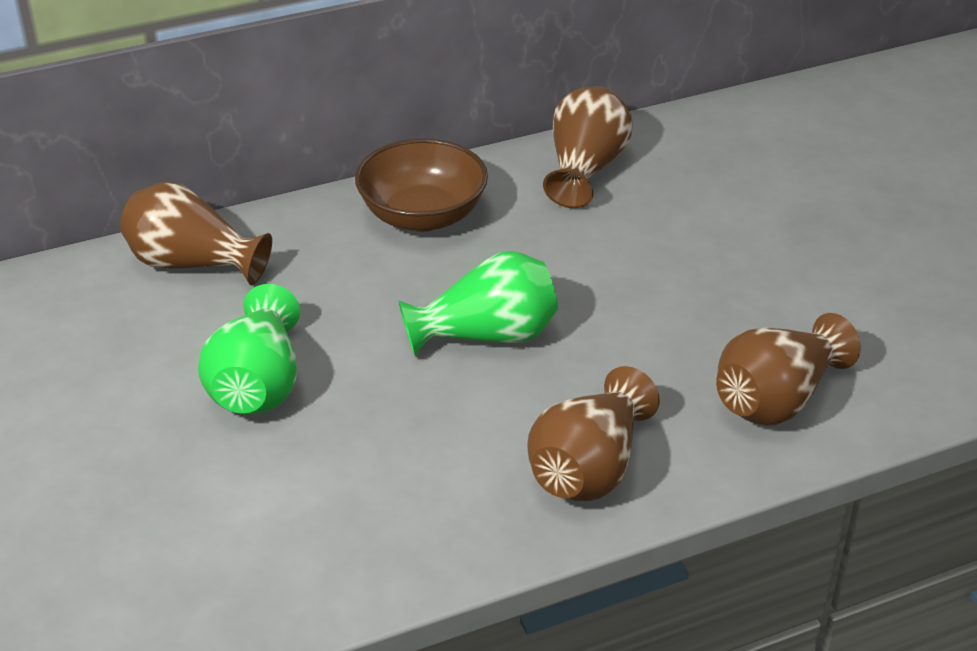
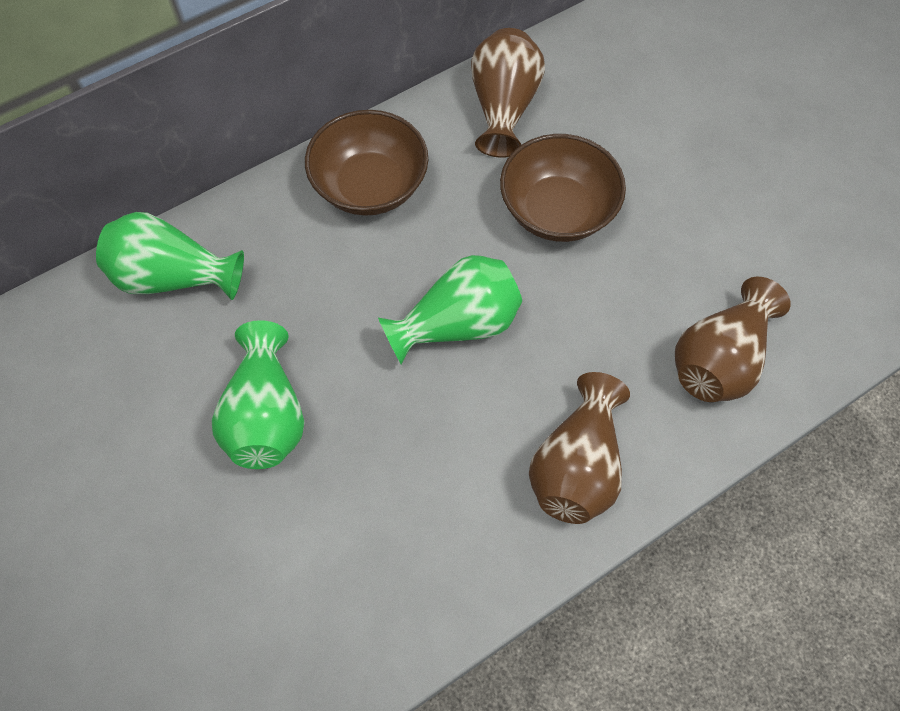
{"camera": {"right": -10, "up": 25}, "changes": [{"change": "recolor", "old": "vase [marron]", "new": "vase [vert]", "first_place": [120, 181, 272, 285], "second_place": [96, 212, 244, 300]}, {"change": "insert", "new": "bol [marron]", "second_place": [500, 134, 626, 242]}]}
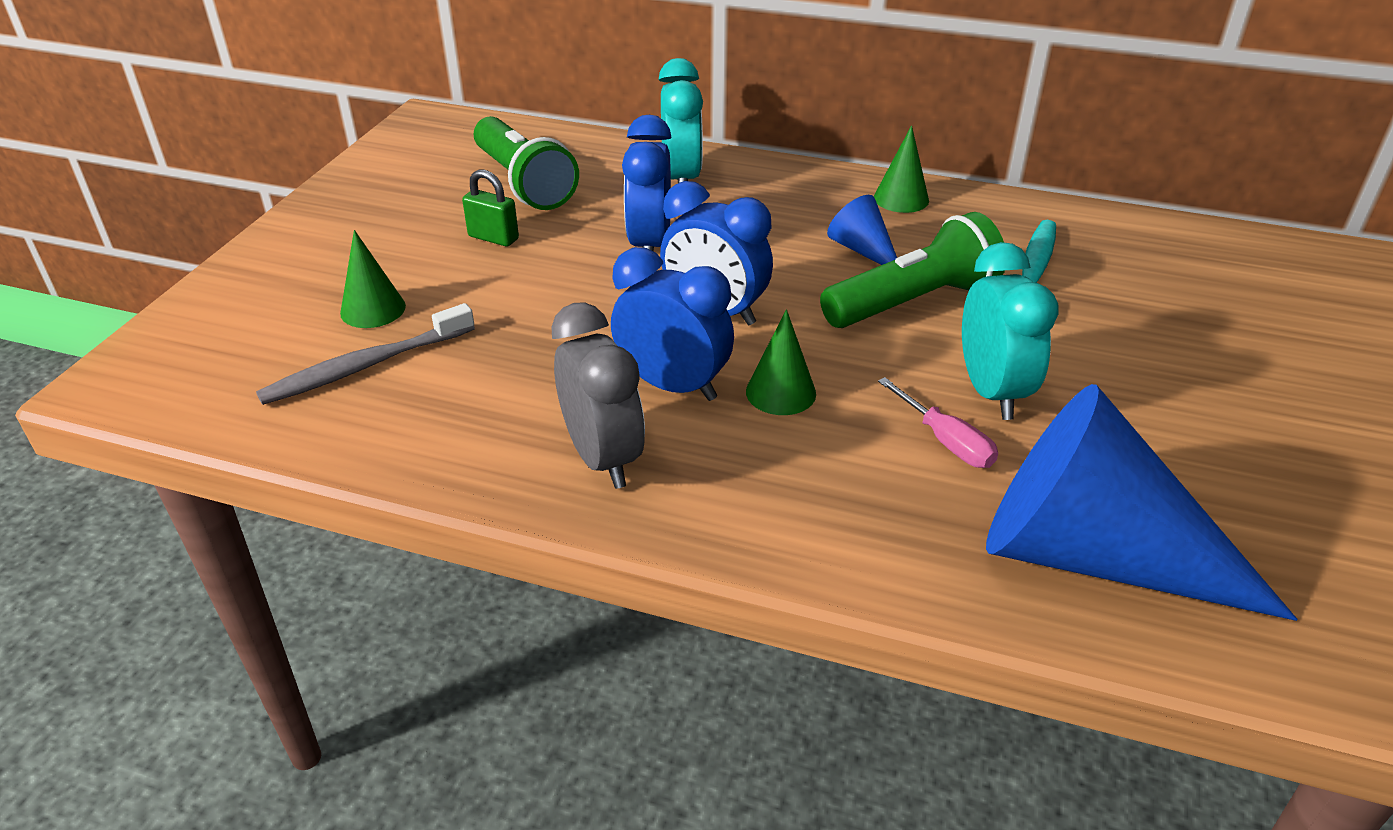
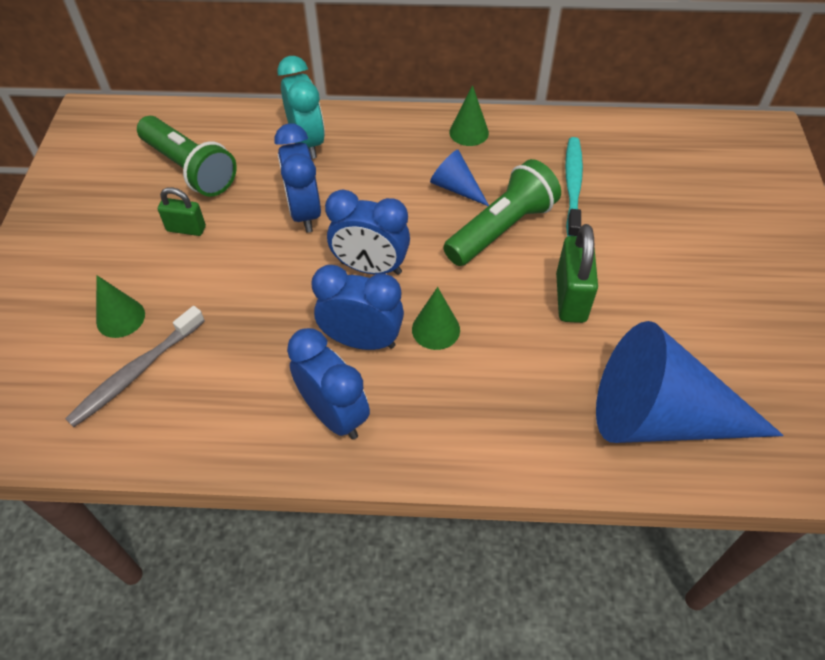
{"camera": {"right": -15, "up": 15}, "changes": [{"change": "replace", "old": "réveil [turquoise]", "new": "cadenas [vert]", "first_place": [962, 242, 1059, 420], "second_place": [556, 224, 598, 323]}, {"change": "recolor", "old": "réveil [gris]", "new": "réveil [bleu]", "first_place": [551, 302, 645, 489], "second_place": [287, 328, 370, 440]}, {"change": "delete", "old": "tournevis [rose]", "first_place": [878, 377, 998, 468]}]}
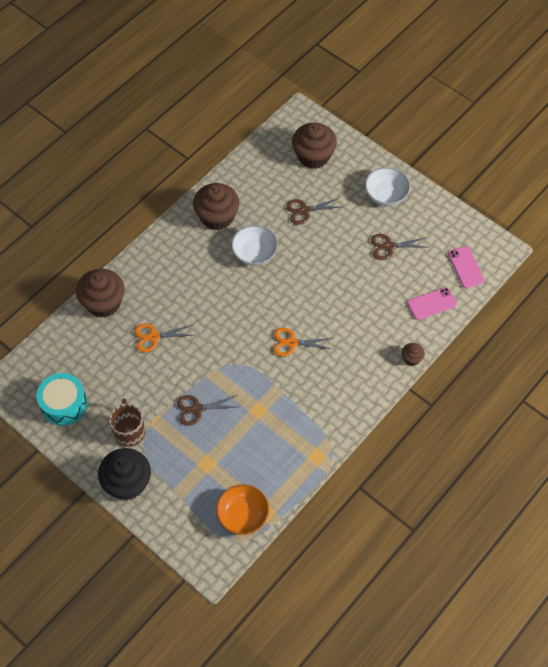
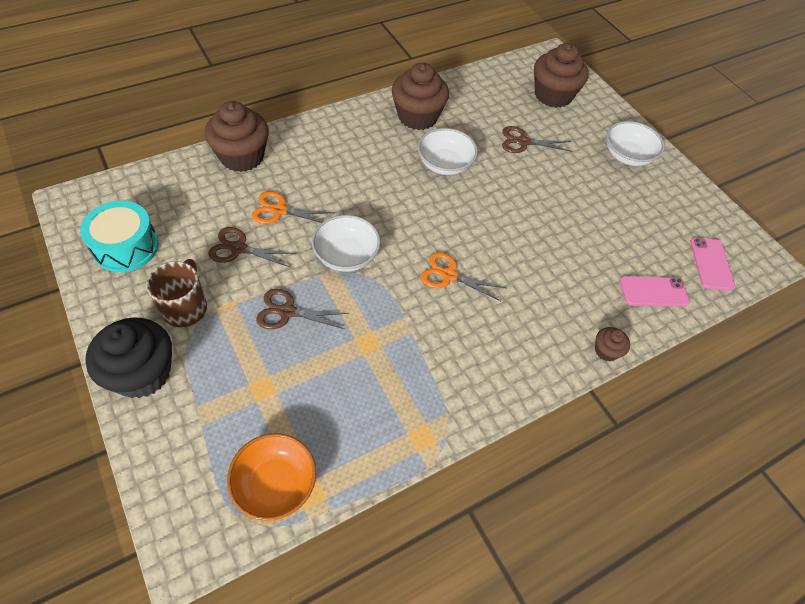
{"camera": {"right": 15, "up": -5}, "changes": [{"change": "move", "old": "ciseaux [marron]", "first_place": [370, 234, 427, 260], "second_place": [208, 227, 296, 267]}, {"change": "insert", "new": "bol [blanc]", "second_place": [312, 215, 380, 272]}]}
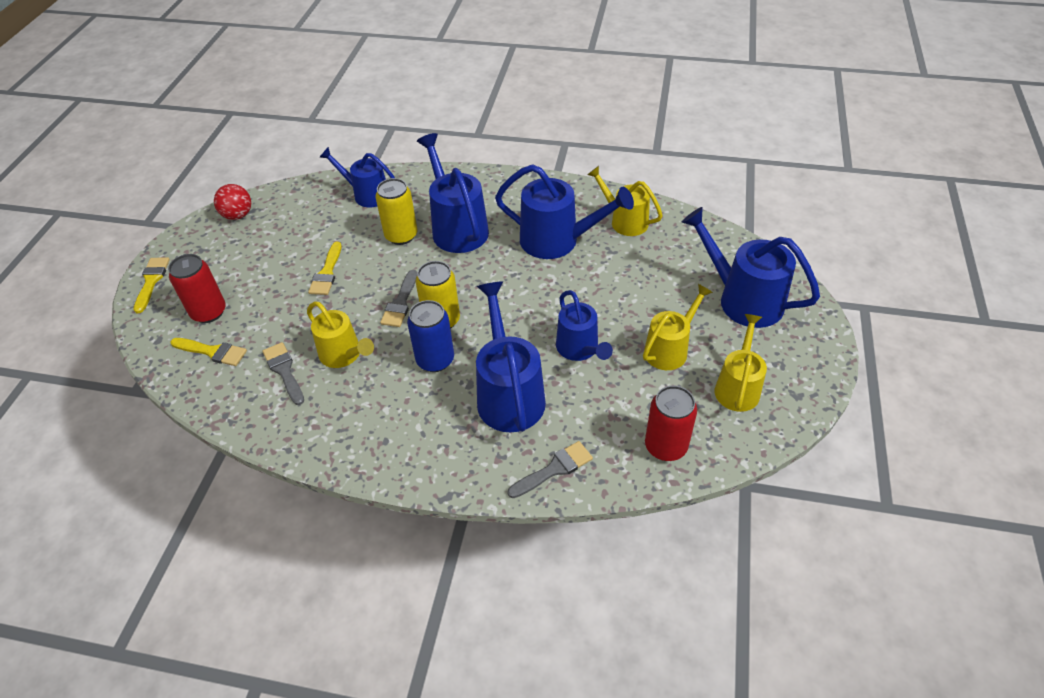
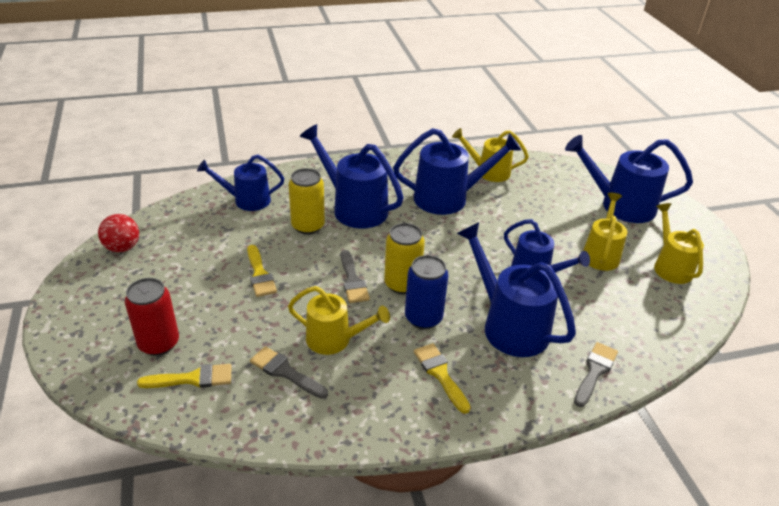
{"camera": {"right": -30, "up": -10}, "changes": [{"change": "move", "old": "pinceau [jaune]", "first_place": [133, 257, 170, 313], "second_place": [414, 343, 471, 414]}, {"change": "delete", "old": "canette [rouge]", "first_place": [645, 386, 697, 461]}]}
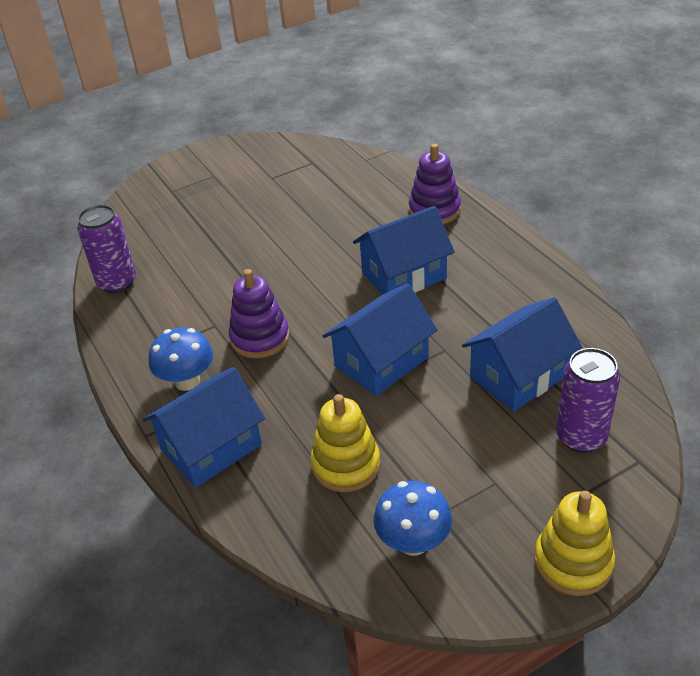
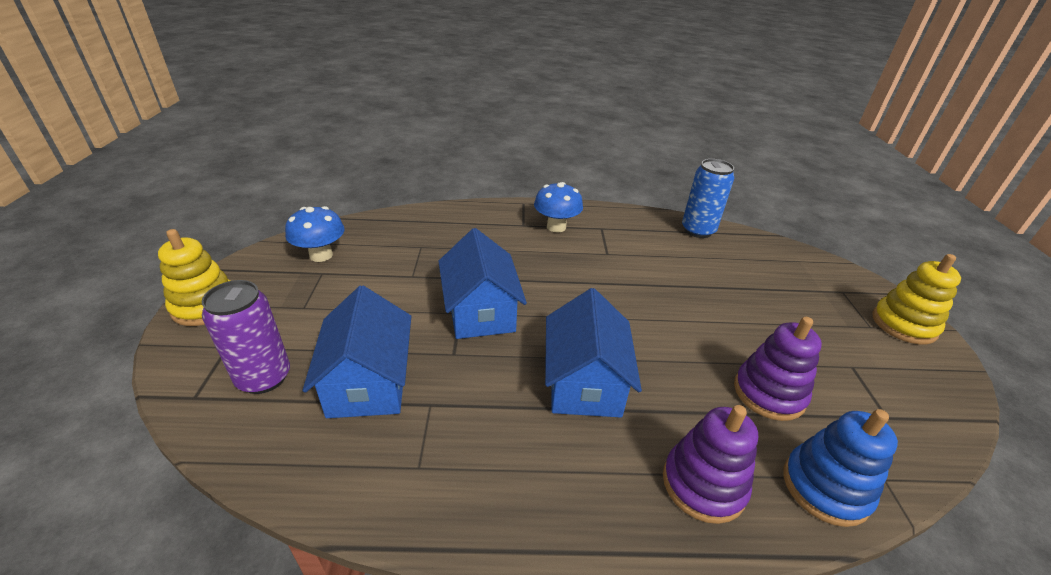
{"camera": {"right": 115, "up": -5}, "changes": [{"change": "recolor", "old": "canette [violet]", "new": "canette [bleu]", "first_place": [77, 205, 136, 293], "second_place": [682, 159, 734, 238]}, {"change": "move", "old": "jouet à empiler [violet]", "first_place": [229, 269, 290, 359], "second_place": [734, 317, 822, 421]}, {"change": "delete", "old": "maison [bleu]", "first_place": [143, 367, 265, 488]}, {"change": "move", "old": "jouet à empiler [jaune]", "first_place": [310, 394, 380, 492], "second_place": [872, 254, 961, 345]}, {"change": "insert", "new": "jouet à empiler [bleu]", "second_place": [783, 409, 898, 527]}]}
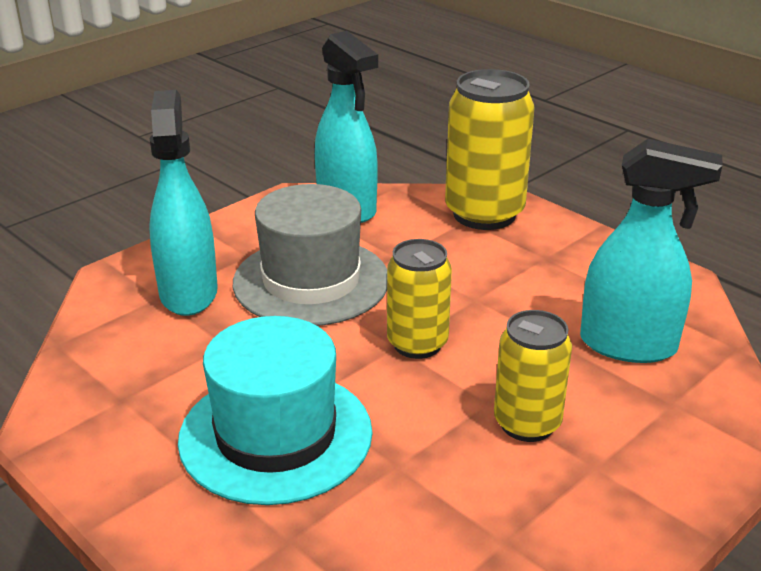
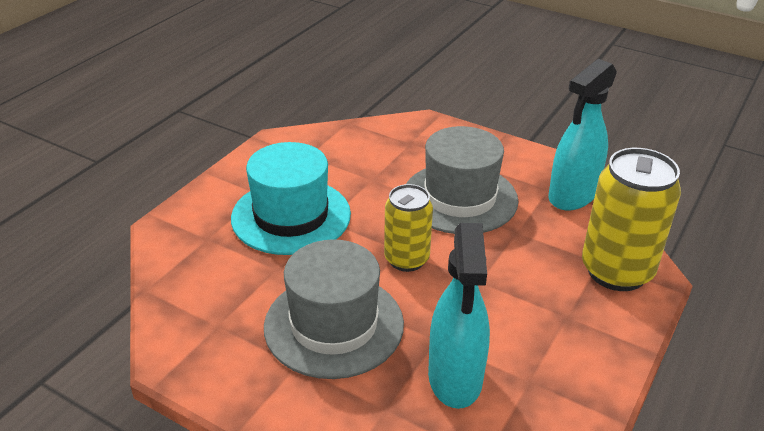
{"camera": {"right": 75, "up": 5}, "changes": [{"change": "delete", "old": "vaporisateur [turquoise]", "first_place": [149, 90, 218, 316]}, {"change": "replace", "old": "canette [jaune]", "new": "chapeau [gris]", "first_place": [494, 310, 572, 442], "second_place": [264, 239, 404, 379]}]}
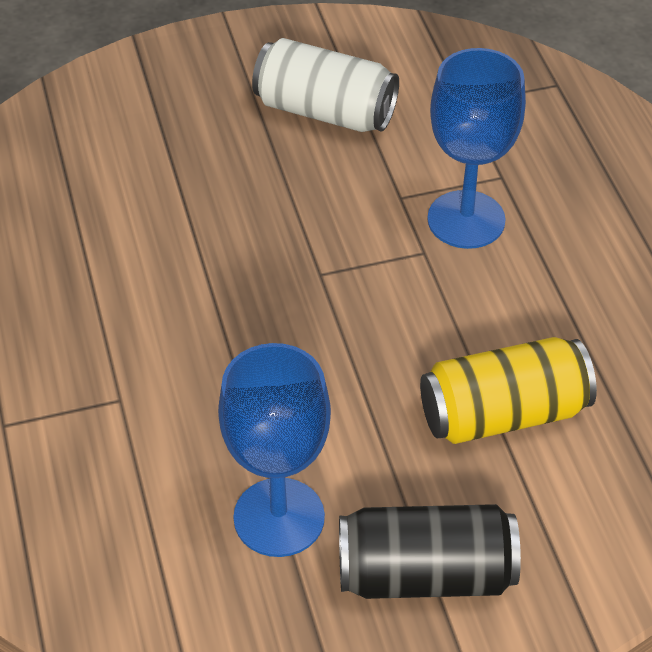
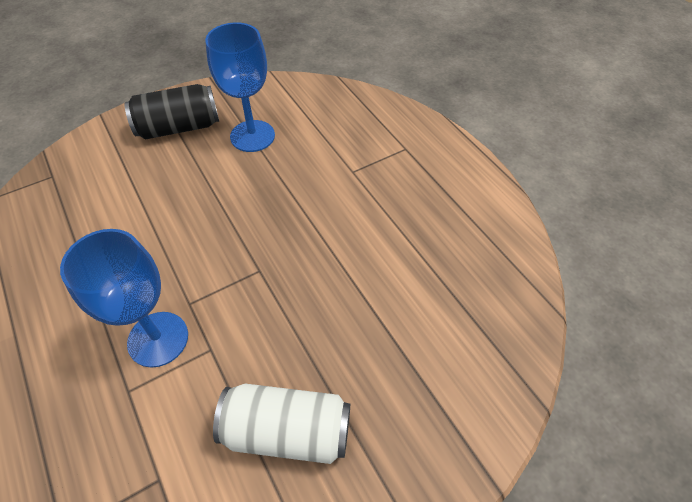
{"camera": {"right": 165, "up": 5}, "changes": [{"change": "delete", "old": "canette [jaune]", "first_place": [420, 337, 597, 444]}]}
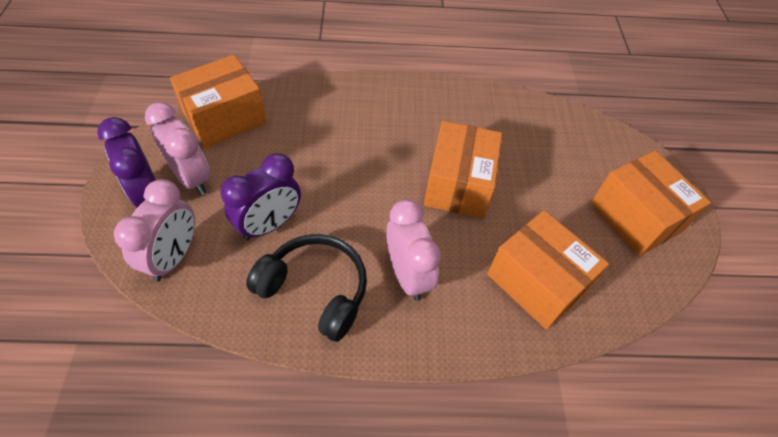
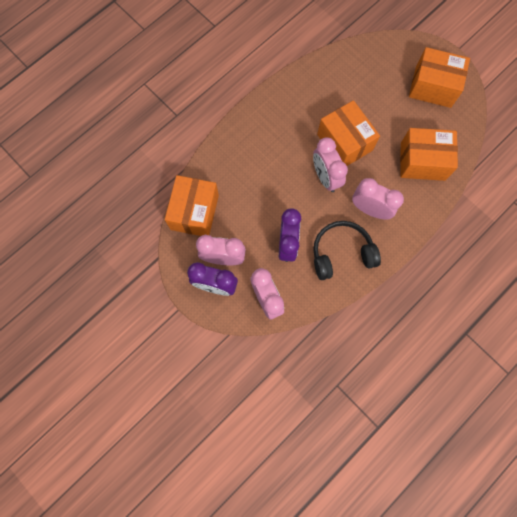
{"camera": {"right": -40, "up": 20}, "changes": [{"change": "insert", "new": "réveil [rose]", "second_place": [313, 137, 348, 192]}]}
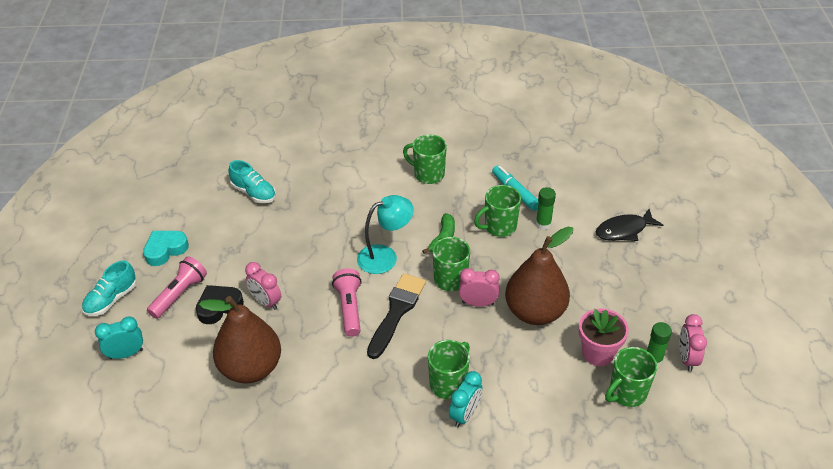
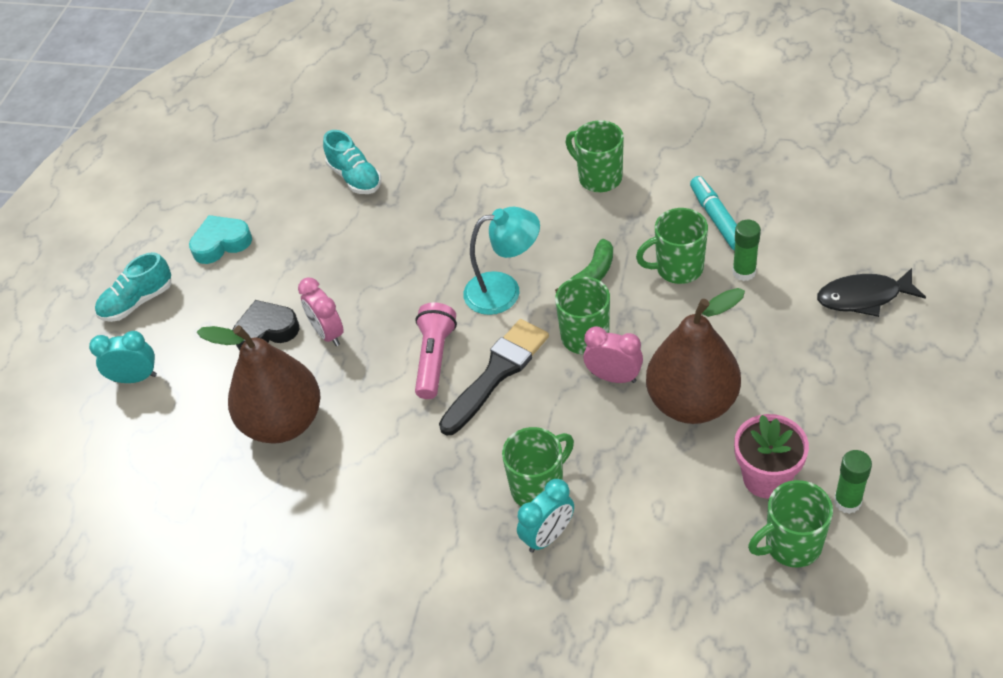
{"camera": {"right": 20, "up": 5}, "changes": [{"change": "delete", "old": "lampe de poche [rose]", "first_place": [147, 257, 207, 319]}, {"change": "delete", "old": "réveil [rose]", "first_place": [679, 314, 707, 372]}]}
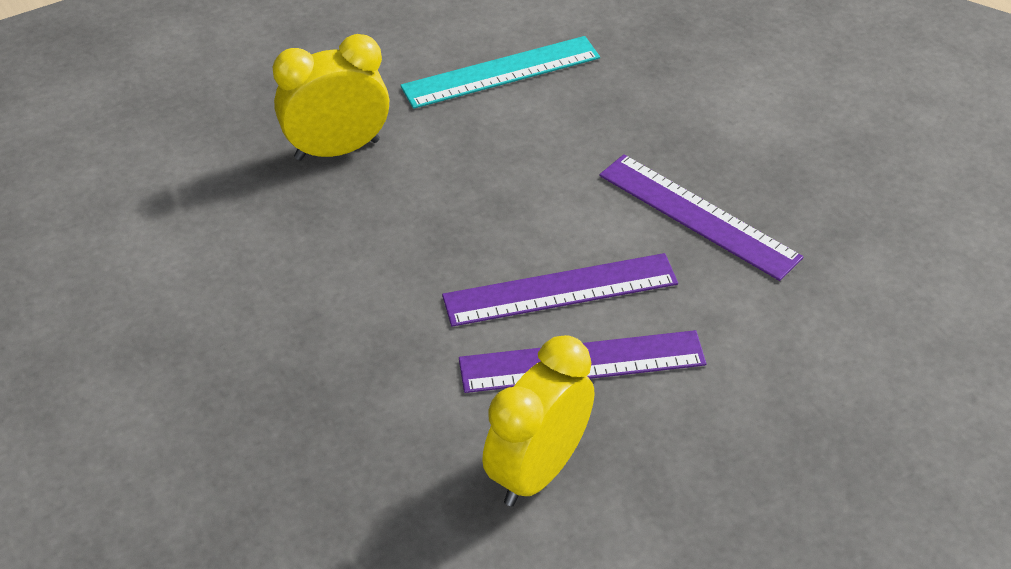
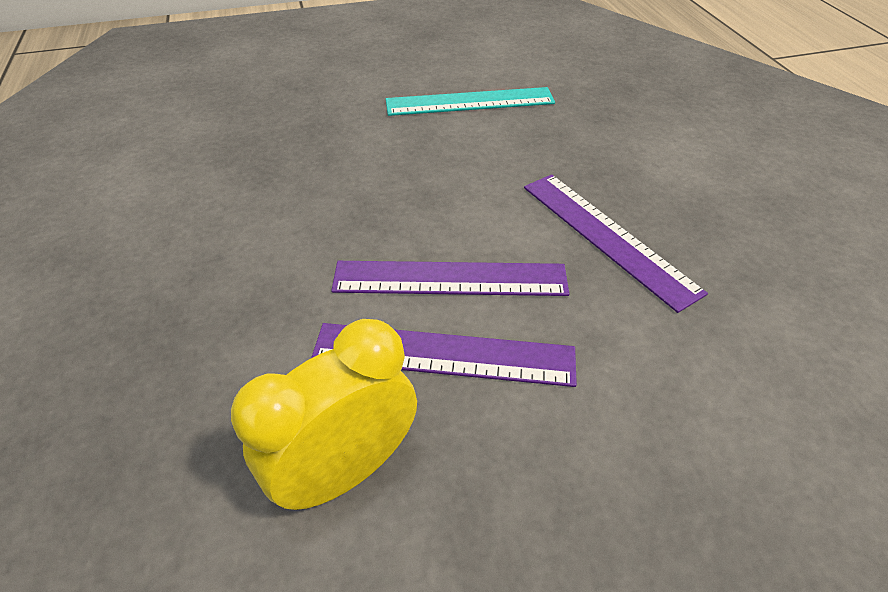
{"camera": {"right": 15, "up": 0}, "changes": [{"change": "delete", "old": "réveil [jaune]", "first_place": [273, 34, 389, 161]}]}
